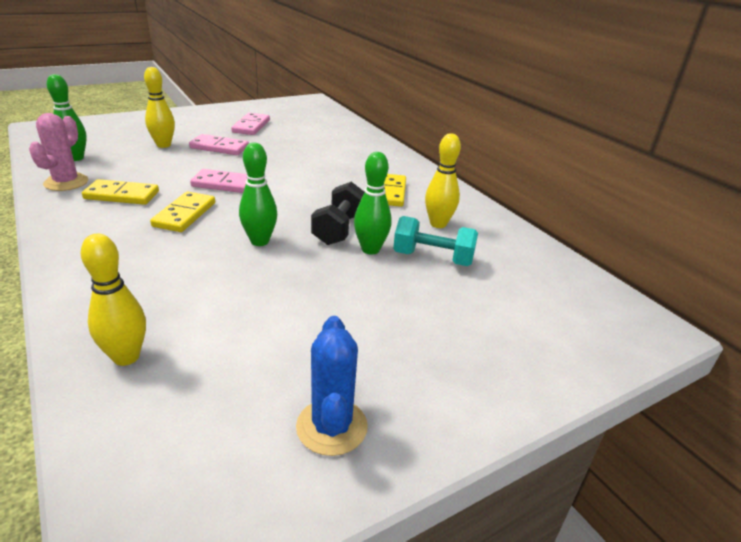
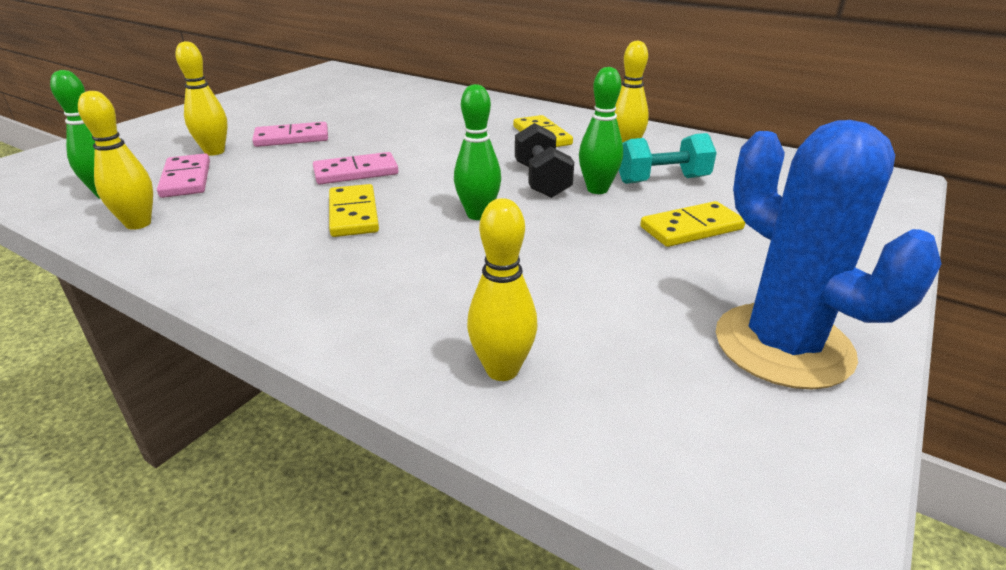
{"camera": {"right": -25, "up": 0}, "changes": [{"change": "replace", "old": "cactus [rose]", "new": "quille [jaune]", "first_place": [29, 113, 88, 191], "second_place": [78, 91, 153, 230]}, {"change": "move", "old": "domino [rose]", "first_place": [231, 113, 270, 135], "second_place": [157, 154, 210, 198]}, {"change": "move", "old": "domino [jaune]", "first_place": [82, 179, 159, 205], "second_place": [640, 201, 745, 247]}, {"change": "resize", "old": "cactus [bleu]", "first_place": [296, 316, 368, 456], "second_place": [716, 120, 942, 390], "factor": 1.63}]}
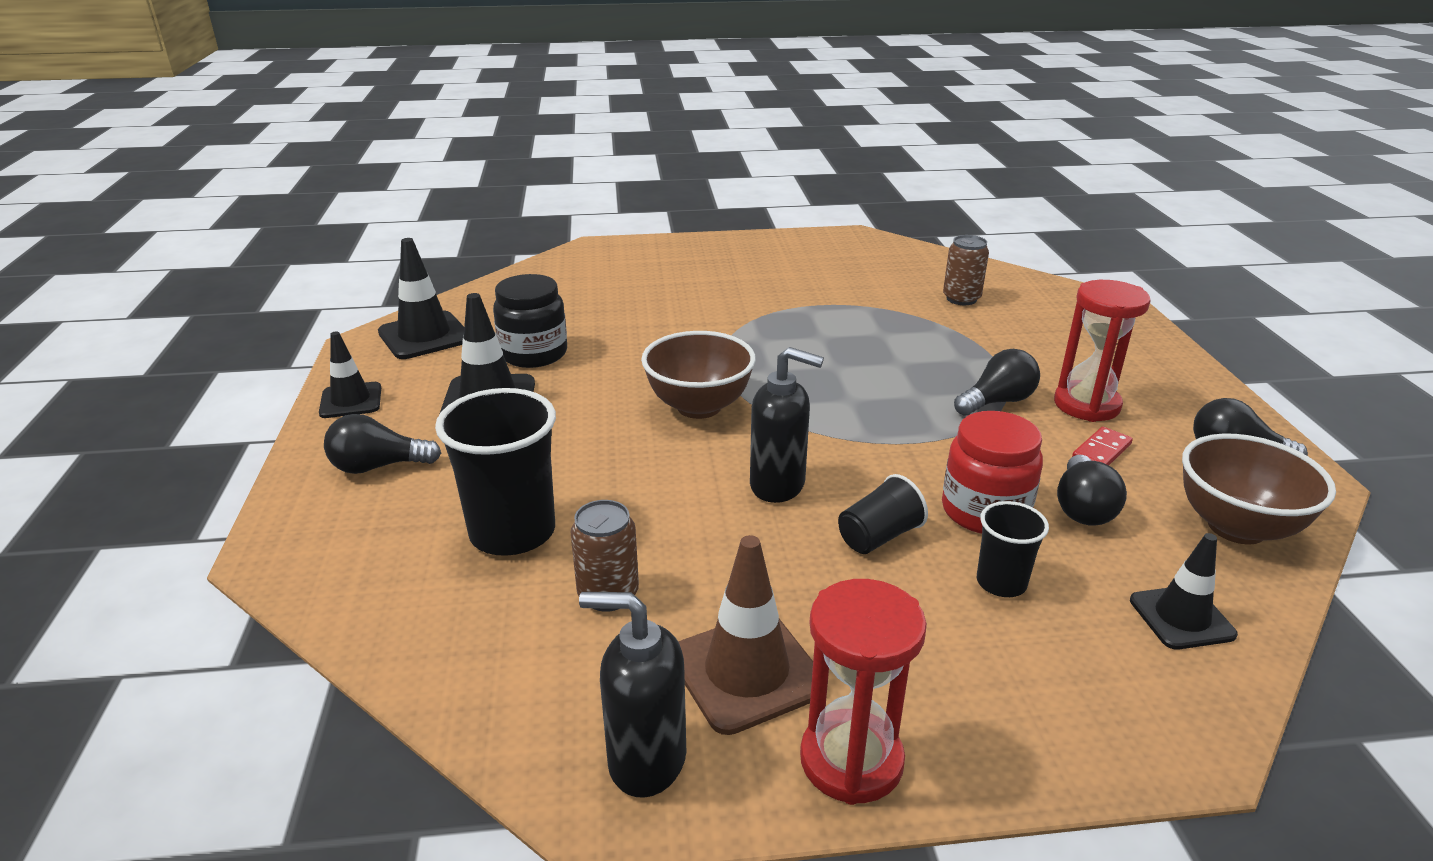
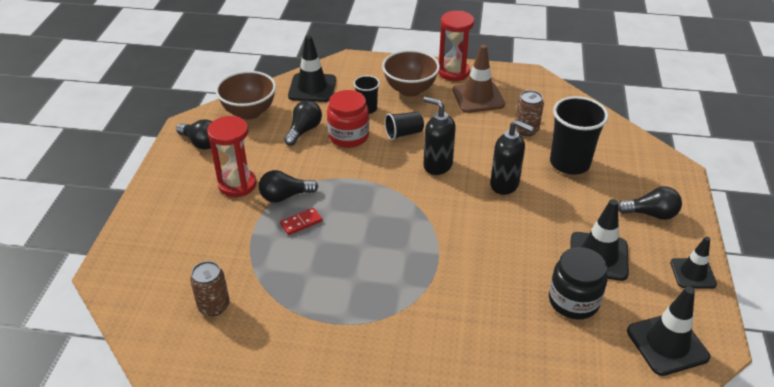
{"camera": {"right": -165, "up": 10}, "changes": [{"change": "move", "old": "bol [marron]", "first_place": [641, 331, 756, 419], "second_place": [382, 50, 440, 97]}, {"change": "move", "old": "domino [rouge]", "first_place": [1072, 427, 1133, 465], "second_place": [280, 208, 323, 235]}, {"change": "resize", "old": "cône de chantier [noir]", "first_place": [1130, 533, 1238, 650], "second_place": [288, 35, 336, 102], "factor": 1.51}, {"change": "move", "old": "distributeur de savon [noir]", "first_place": [579, 592, 686, 798], "second_place": [490, 120, 534, 195]}]}
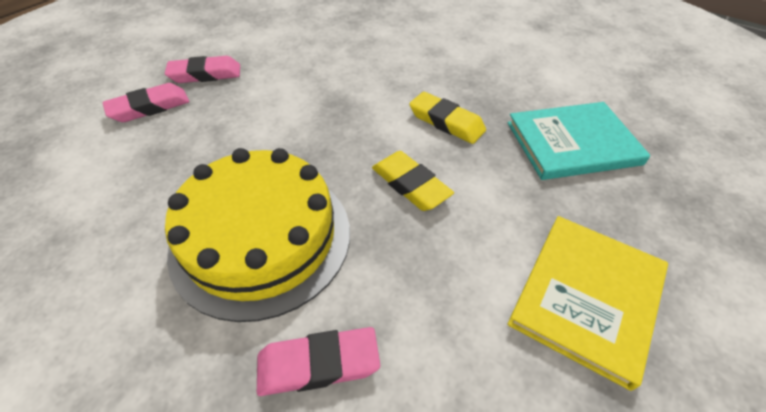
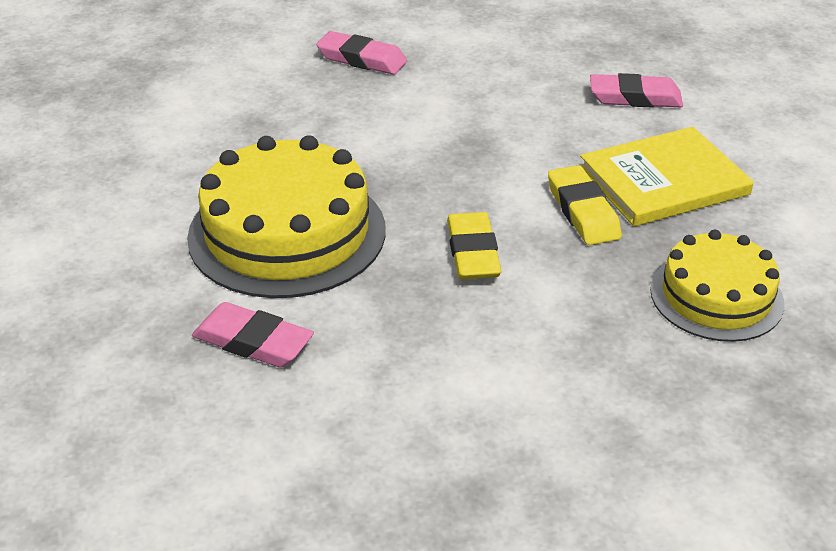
{"camera": {"right": 35, "up": -10}, "changes": [{"change": "move", "old": "gomme [rose]", "first_place": [102, 83, 189, 122], "second_place": [590, 73, 683, 108]}, {"change": "replace", "old": "livre [turquoise]", "new": "gâteau [jaune]", "first_place": [508, 102, 651, 180], "second_place": [650, 230, 785, 342]}, {"change": "move", "old": "livre [jaune]", "first_place": [507, 216, 668, 391], "second_place": [580, 127, 754, 226]}]}
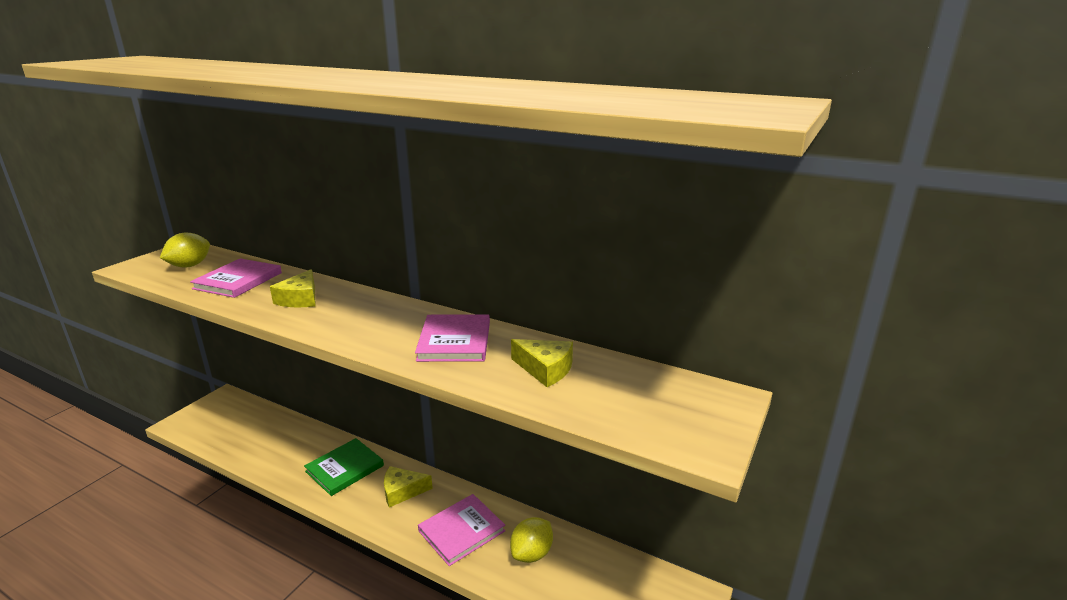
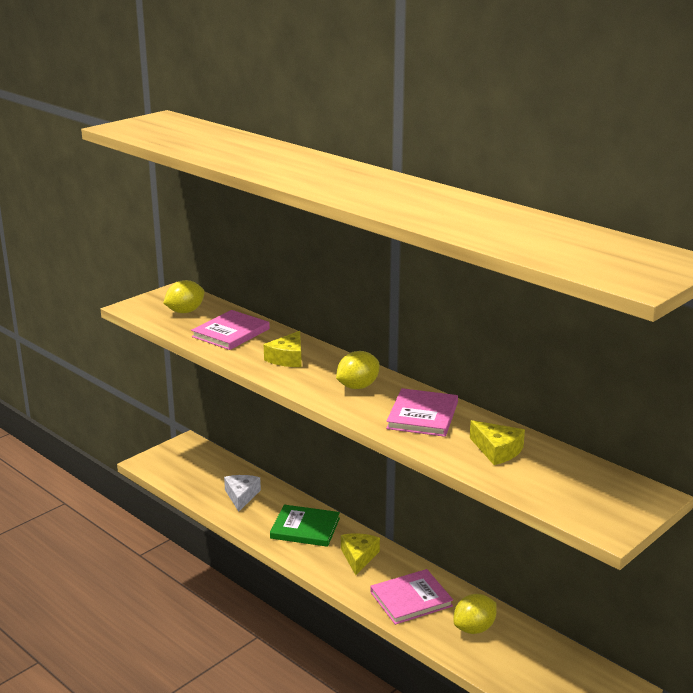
{"camera": {"right": 15, "up": 0}, "changes": [{"change": "rotate", "old": "livre [vert]", "first_place": [304, 438, 384, 496], "second_place": [270, 505, 340, 547], "degrees": 45}, {"change": "rotate", "old": "fromage [jaune]", "first_place": [384, 466, 433, 507], "second_place": [341, 533, 380, 575], "degrees": 90}, {"change": "insert", "new": "citron [jaune]", "second_place": [336, 351, 380, 389]}, {"change": "insert", "new": "fromage [blanc]", "second_place": [224, 475, 261, 512]}]}
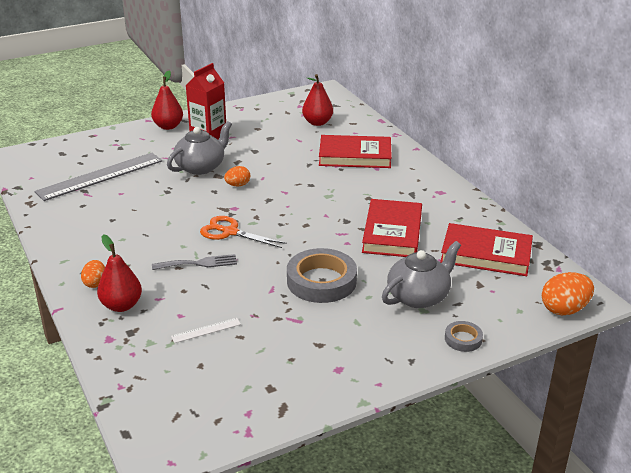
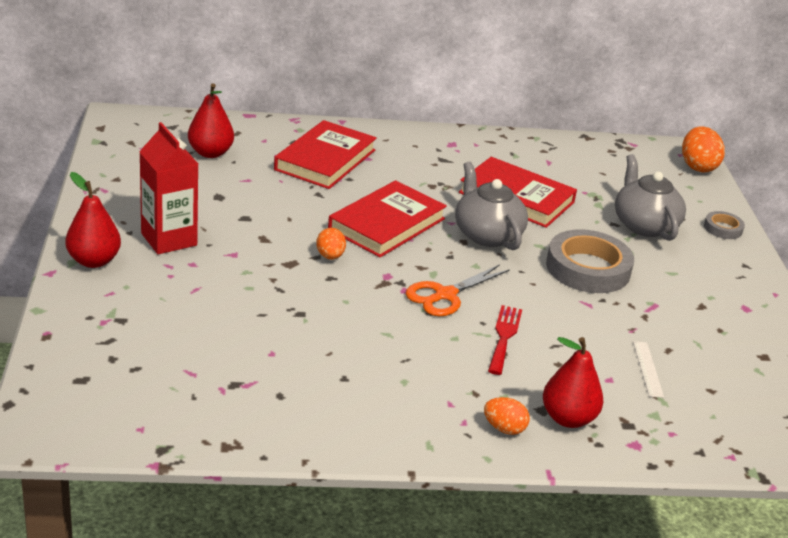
{"camera": {"right": -70, "up": 0}, "changes": [{"change": "move", "old": "théière [gris]", "first_place": [167, 121, 232, 175], "second_place": [455, 162, 528, 250]}, {"change": "delete", "old": "règle [gris]", "first_place": [35, 153, 162, 201]}, {"change": "move", "old": "livre [rouge]", "first_place": [440, 223, 533, 276], "second_place": [328, 180, 447, 257]}, {"change": "recolor", "old": "fourchette [gris]", "new": "fourchette [rouge]", "first_place": [152, 254, 237, 270], "second_place": [488, 305, 522, 375]}]}
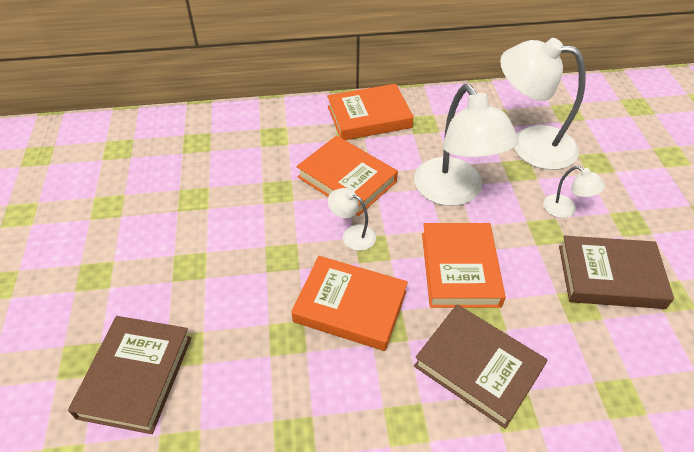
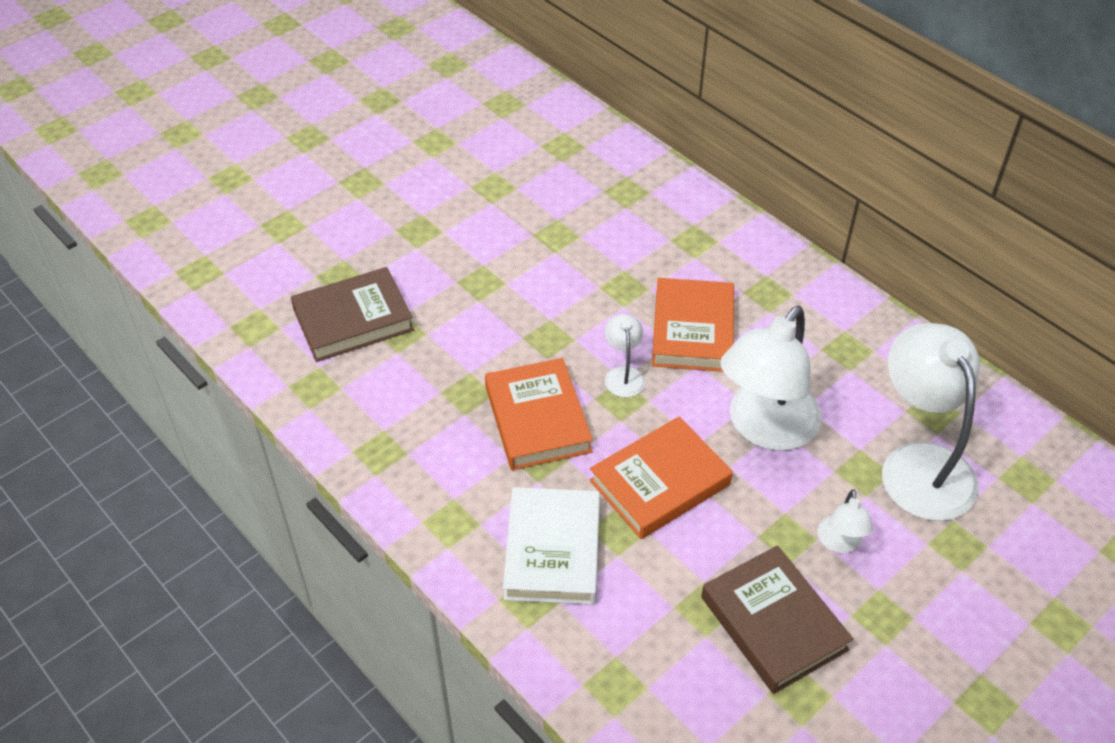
{"camera": {"right": 55, "up": 0}, "changes": [{"change": "delete", "old": "livre [orange]", "first_place": [327, 84, 414, 140]}, {"change": "recolor", "old": "livre [marron]", "new": "livre [blanc]", "first_place": [414, 305, 547, 429], "second_place": [503, 487, 600, 605]}]}
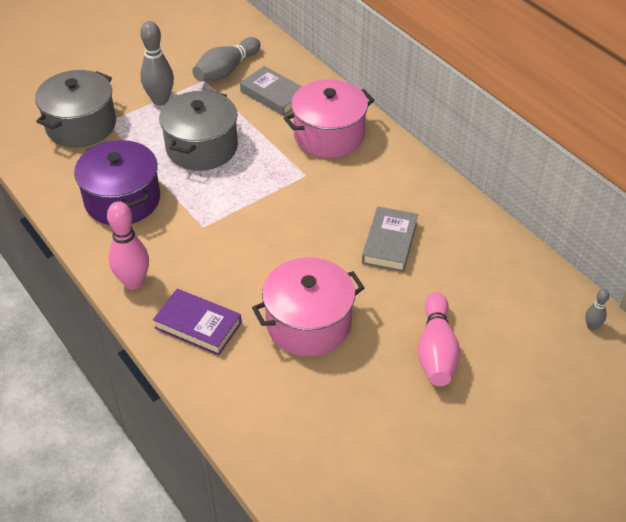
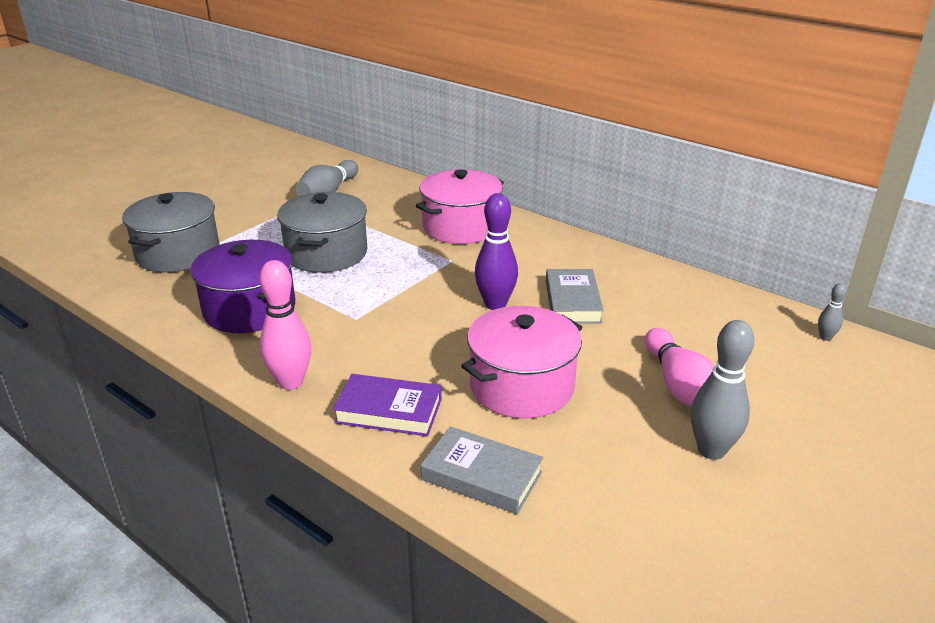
{"camera": {"right": -15, "up": -15}, "changes": [{"change": "move", "old": "quille [gris]", "first_place": [140, 21, 174, 106], "second_place": [691, 320, 754, 460]}, {"change": "move", "old": "livre [gris]", "first_place": [240, 66, 302, 116], "second_place": [421, 426, 543, 514]}, {"change": "insert", "new": "quille [violet]", "second_place": [475, 193, 518, 310]}]}
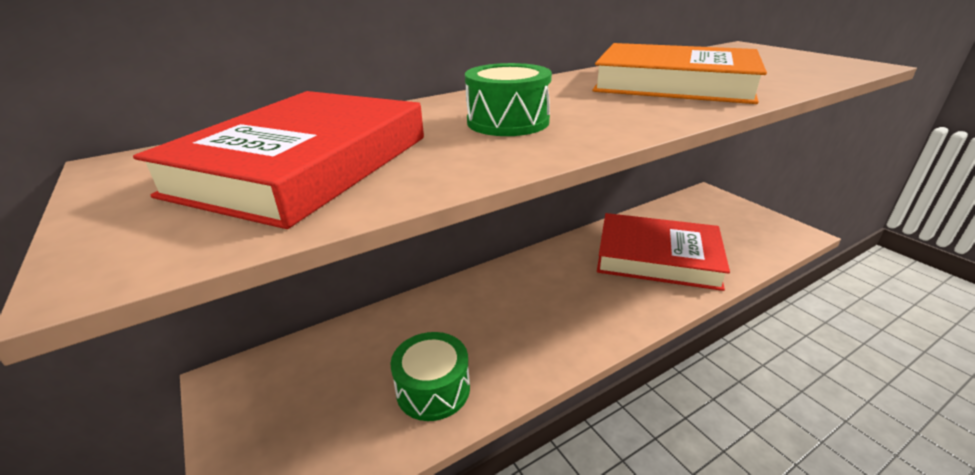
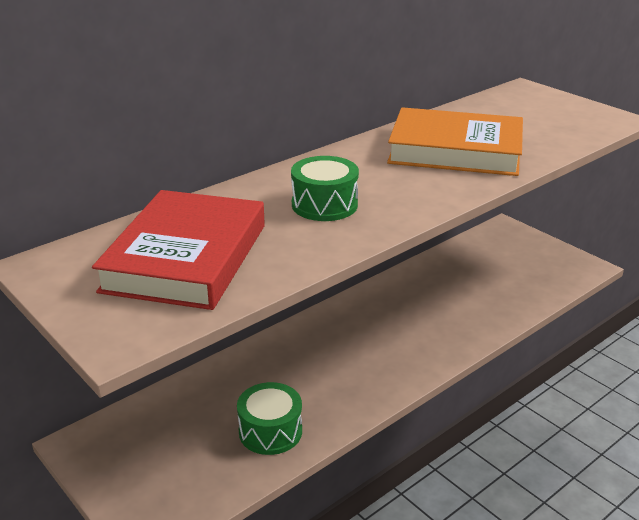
{"camera": {"right": -10, "up": 0}, "changes": [{"change": "delete", "old": "livre [rouge]", "first_place": [597, 213, 730, 291]}]}
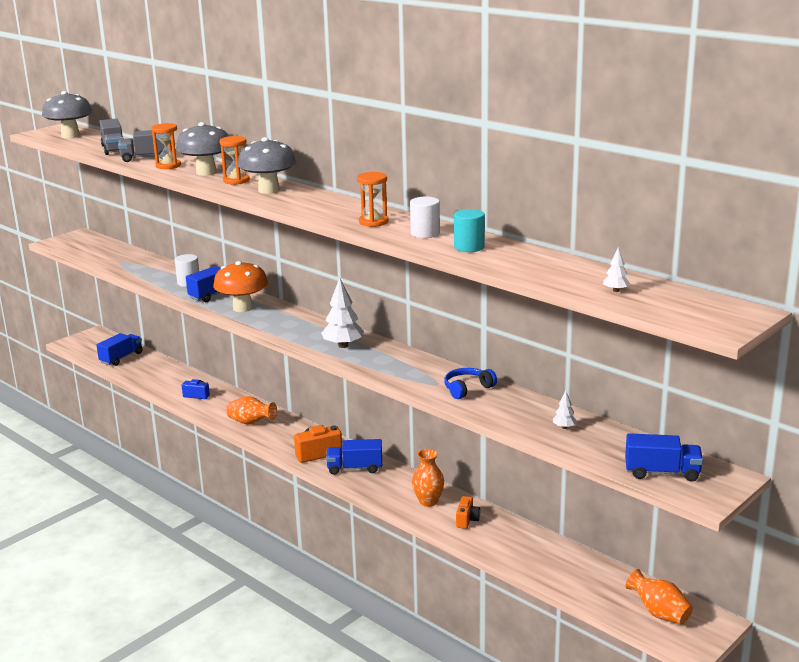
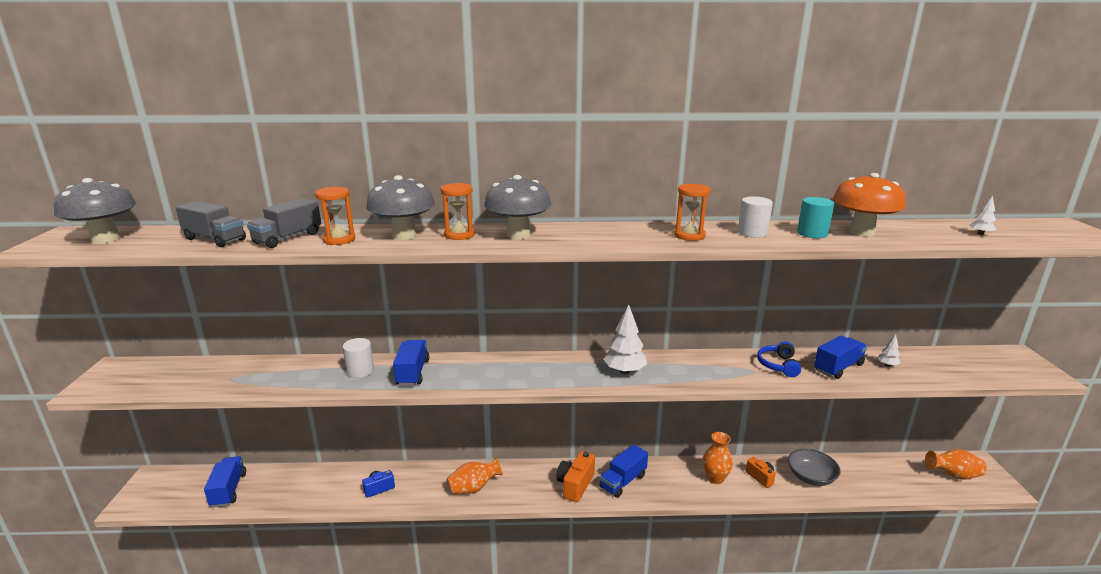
{"camera": {"right": -45, "up": 0}, "changes": [{"change": "move", "old": "champignon [orange]", "first_place": [213, 261, 268, 312], "second_place": [833, 173, 906, 237]}, {"change": "move", "old": "camion [bleu]", "first_place": [625, 433, 703, 482], "second_place": [814, 336, 867, 379]}, {"change": "insert", "new": "bol [gris]", "second_place": [788, 449, 841, 486]}]}
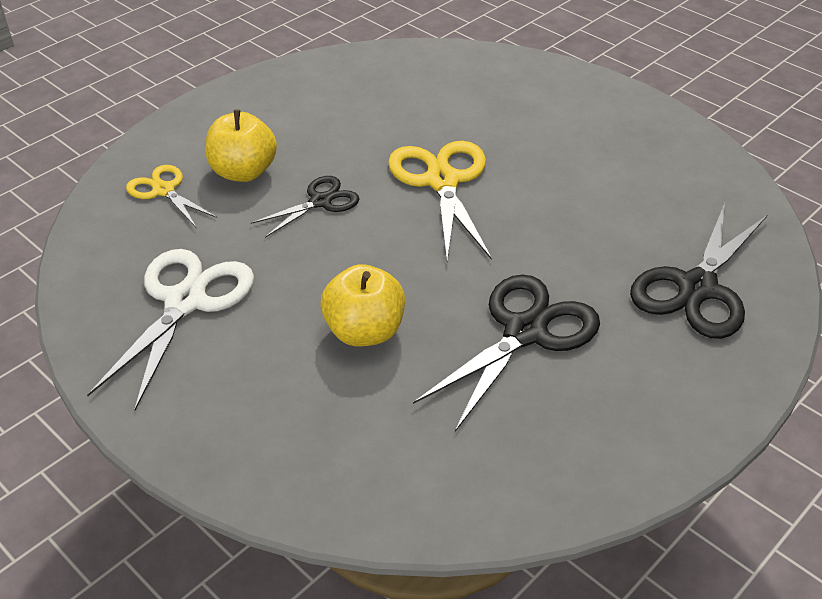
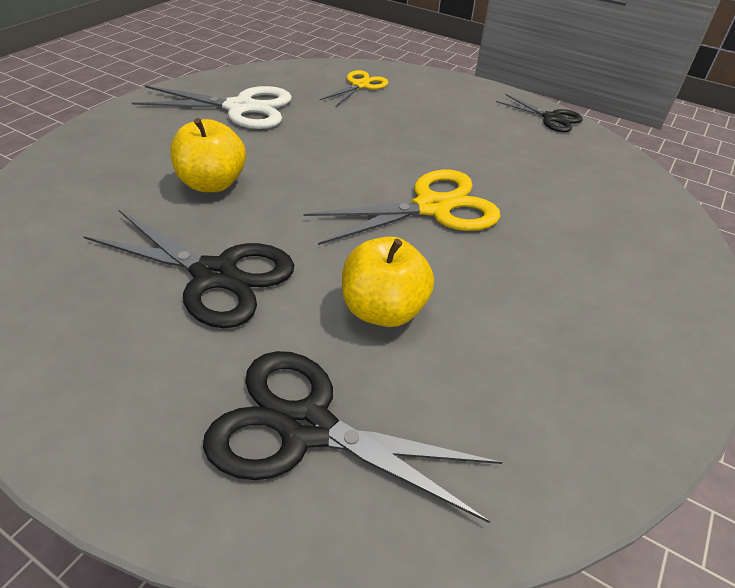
{"camera": {"right": 75, "up": 0}, "changes": [{"change": "move", "old": "pomme [jaune]", "first_place": [205, 110, 277, 182], "second_place": [342, 236, 434, 327]}, {"change": "move", "old": "ciseaux [noir]", "first_place": [251, 176, 359, 238], "second_place": [496, 94, 583, 132]}]}
